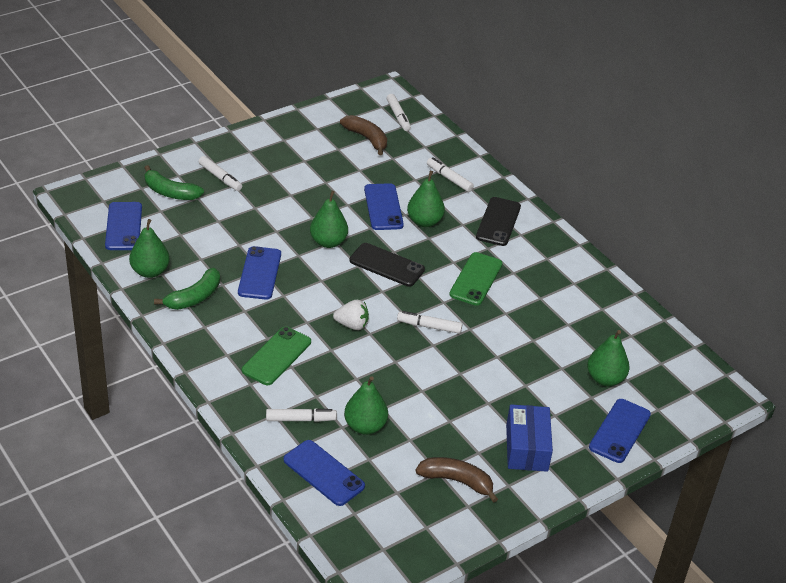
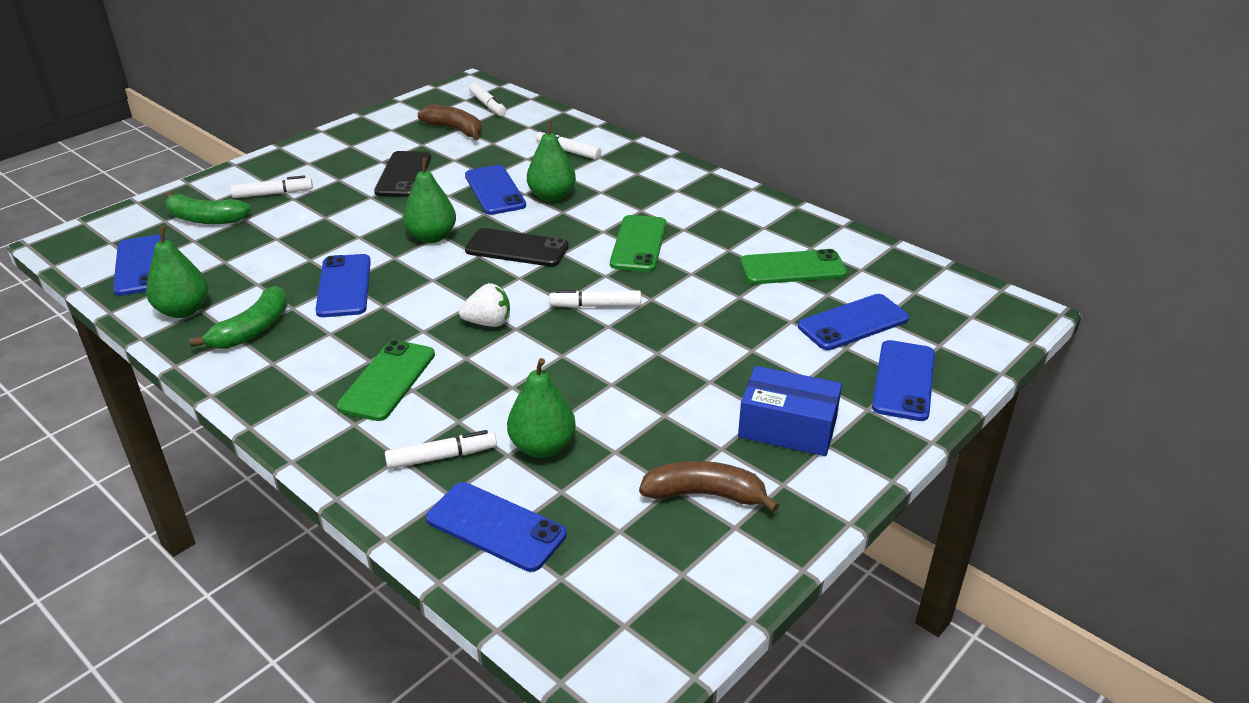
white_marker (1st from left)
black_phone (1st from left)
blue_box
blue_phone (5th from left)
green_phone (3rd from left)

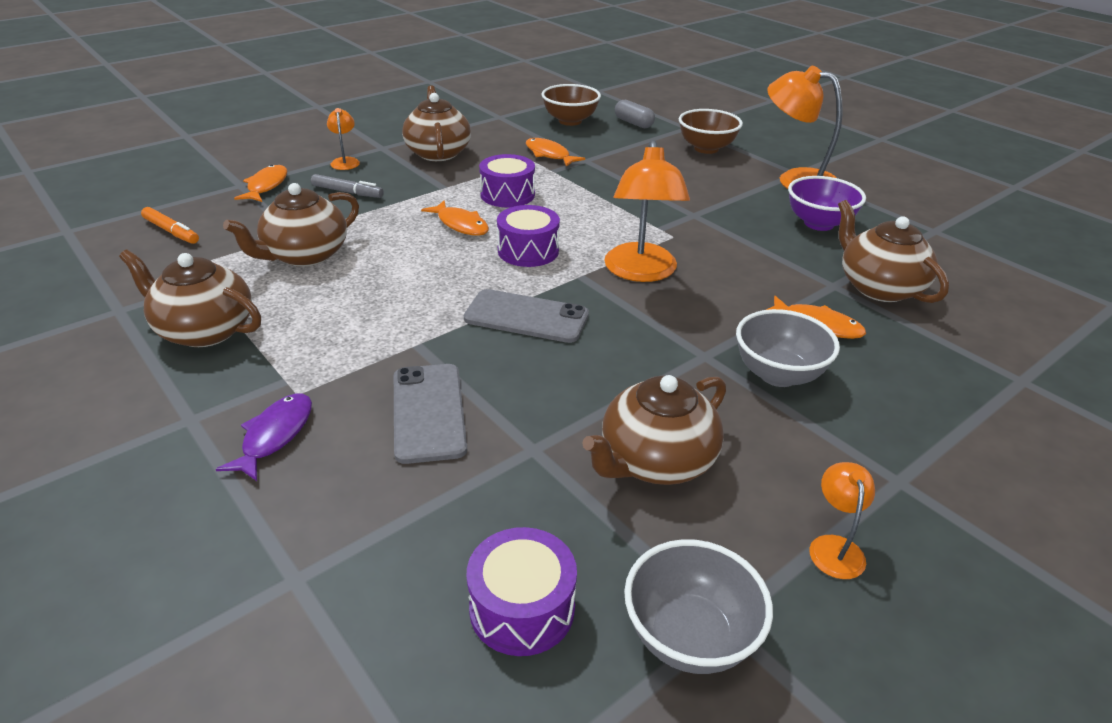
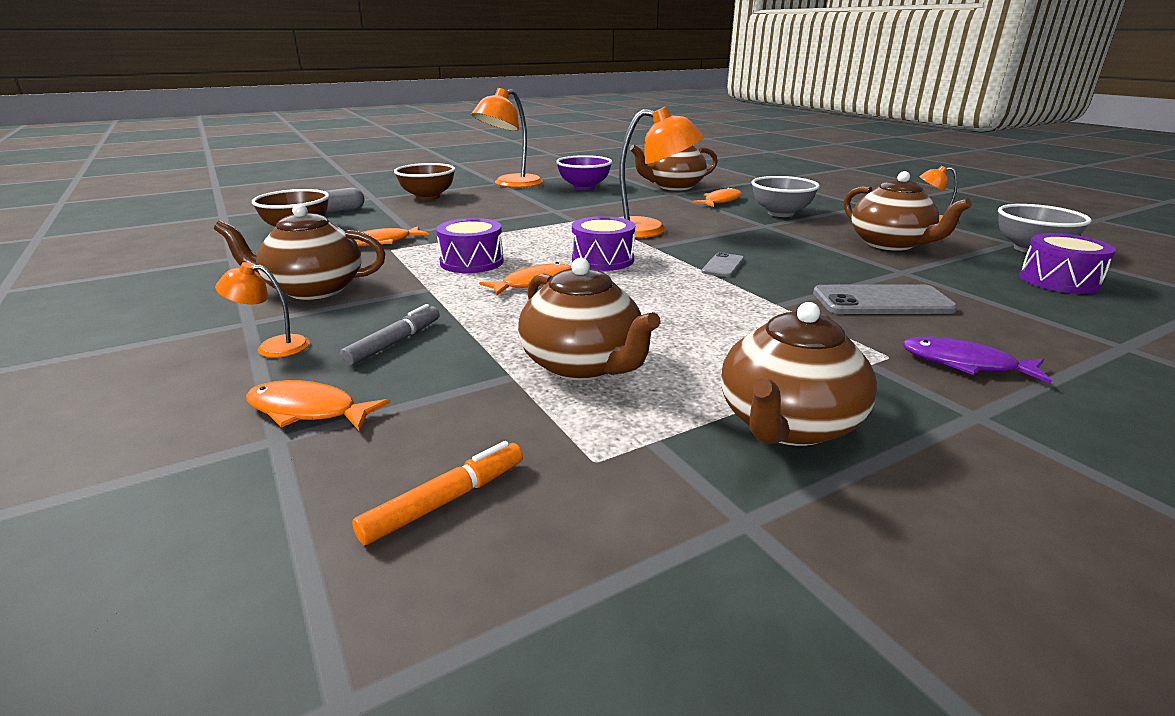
grey_phone (1st from left)

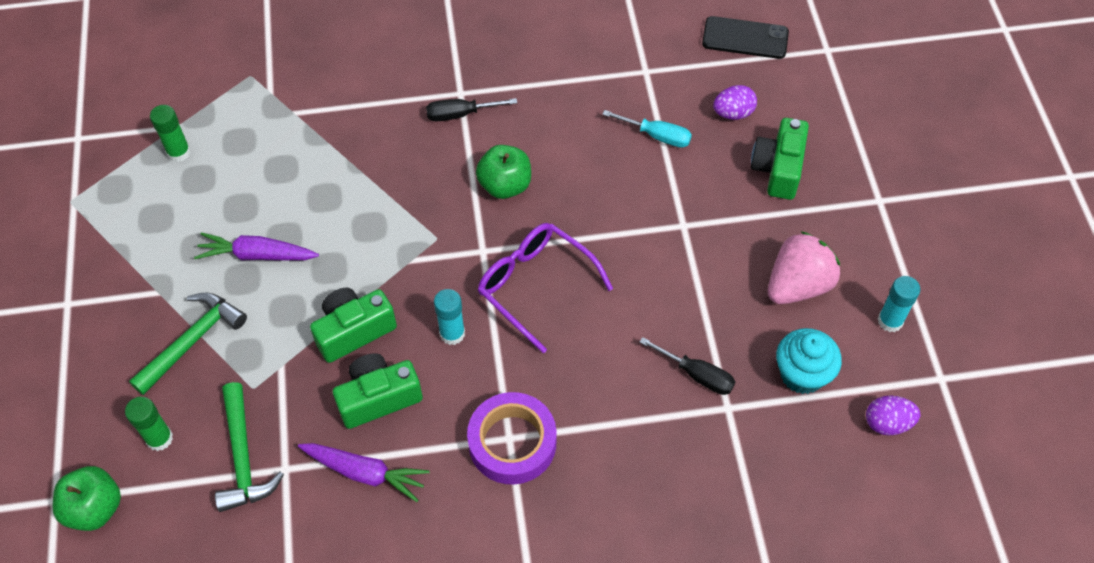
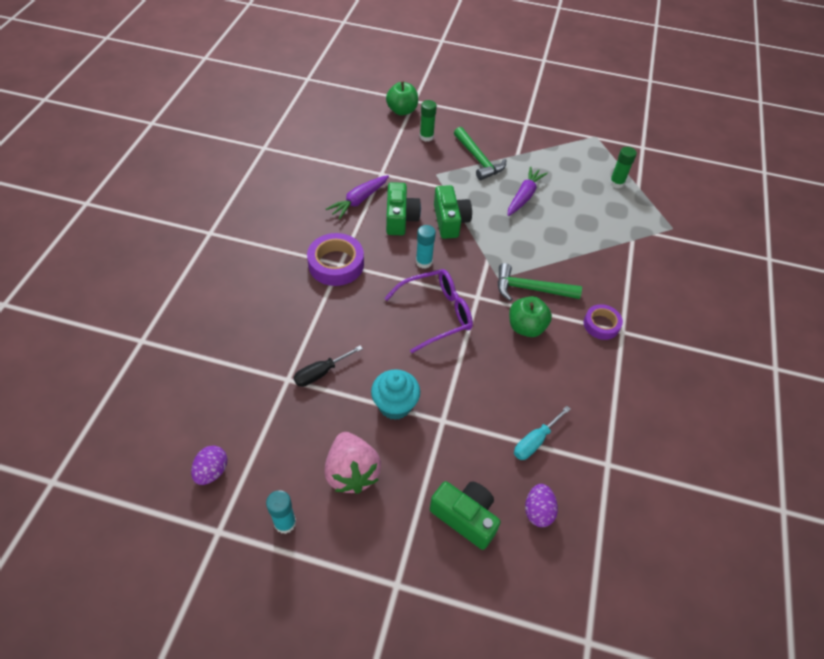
green_hammer (2nd from left)
purple_tape (2nd from left)
black_phone
turquoise_cupcake

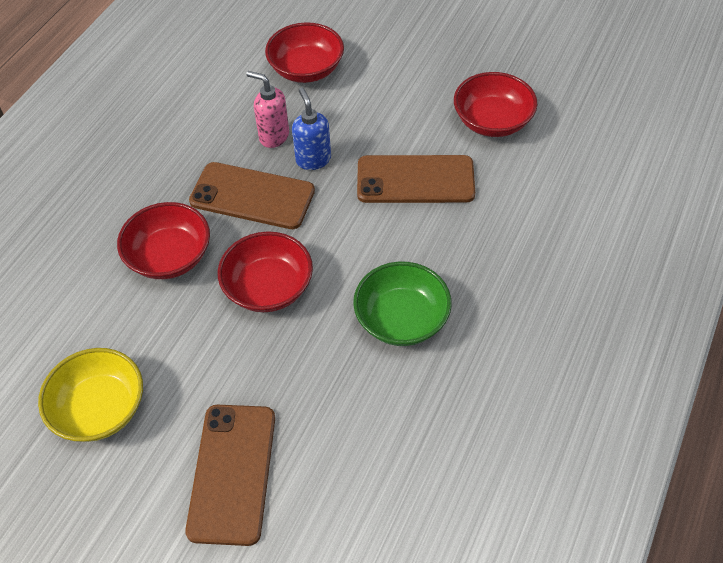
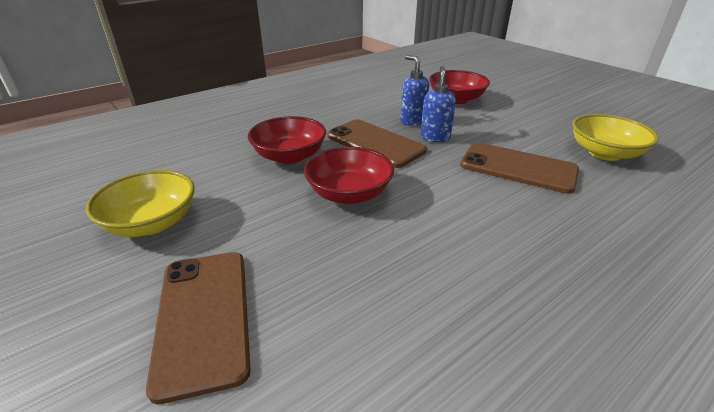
brown_phone (1st from left)
blue_soap_dispenser (1st from left)
green_bowl
yellow_bowl (2nd from left)

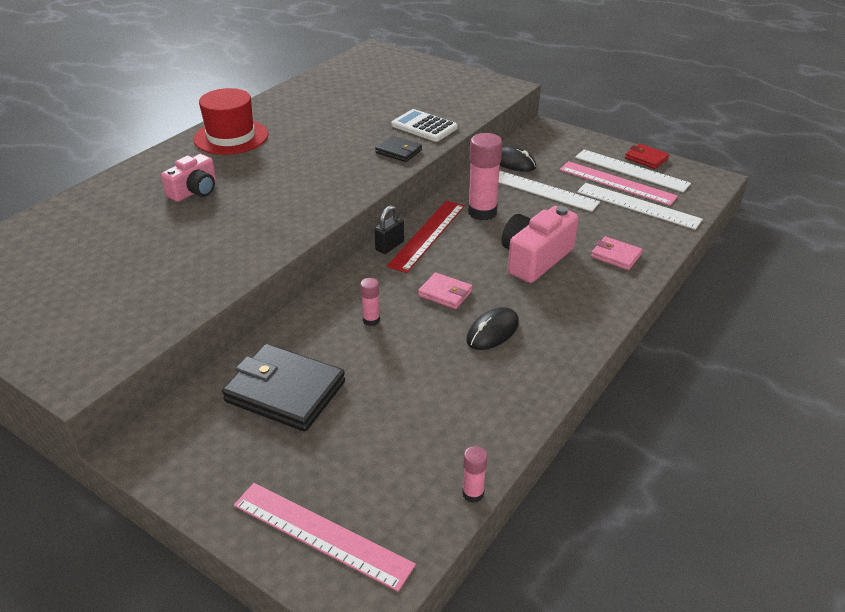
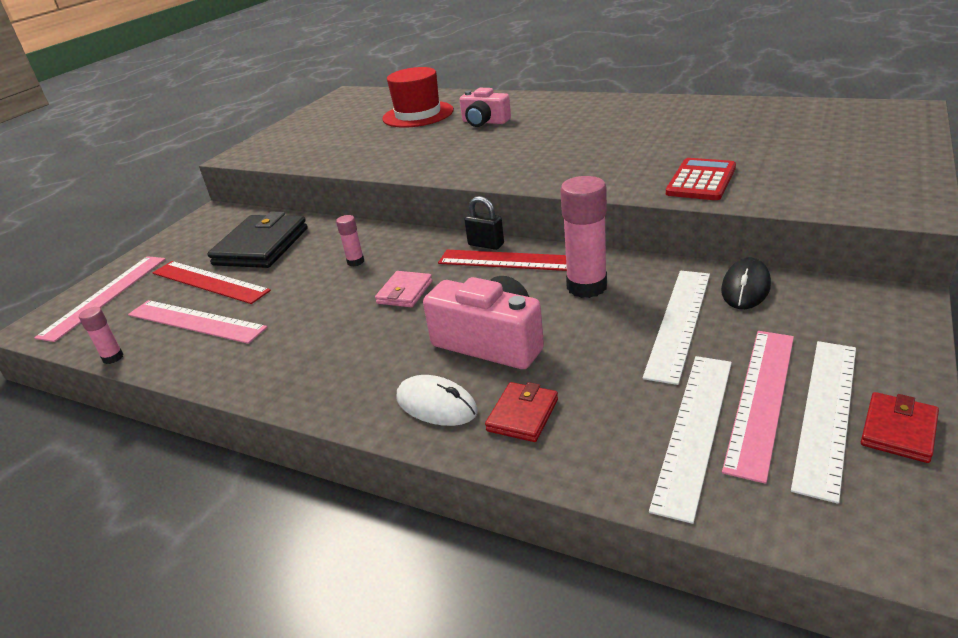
red_hat
black_wallet (2nd from left in the first image)
red_calculator
black_mouse (1st from left in the first image)
red_wallet (1st from left)
pink_ruler (2nd from left)
red_ruler (1st from left)
white_mouse

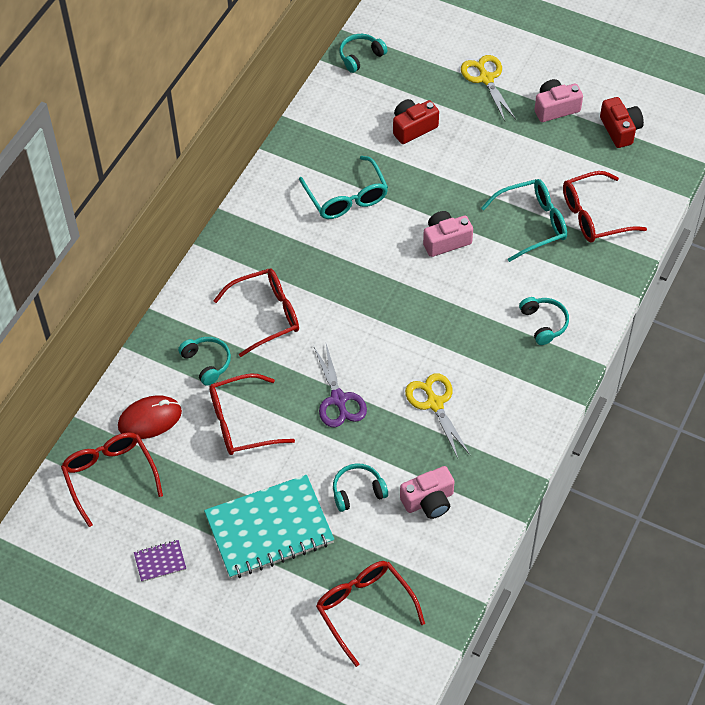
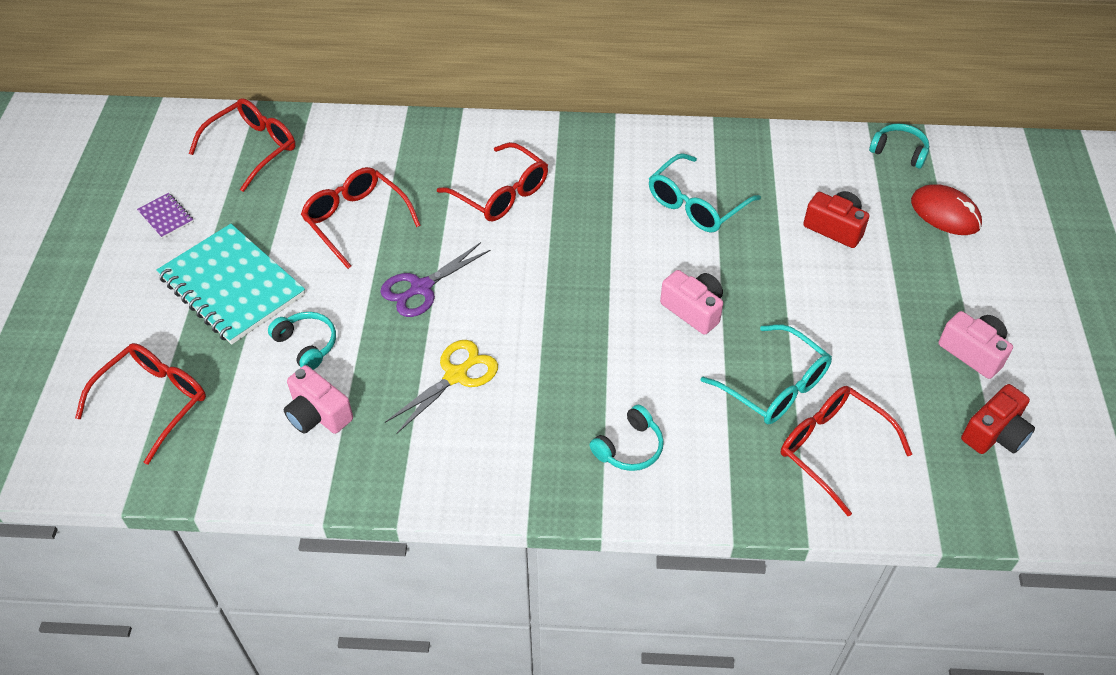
red_mouse
turquoise_headphones (1st from left in the first image)
yellow_scissors (2nd from left in the first image)

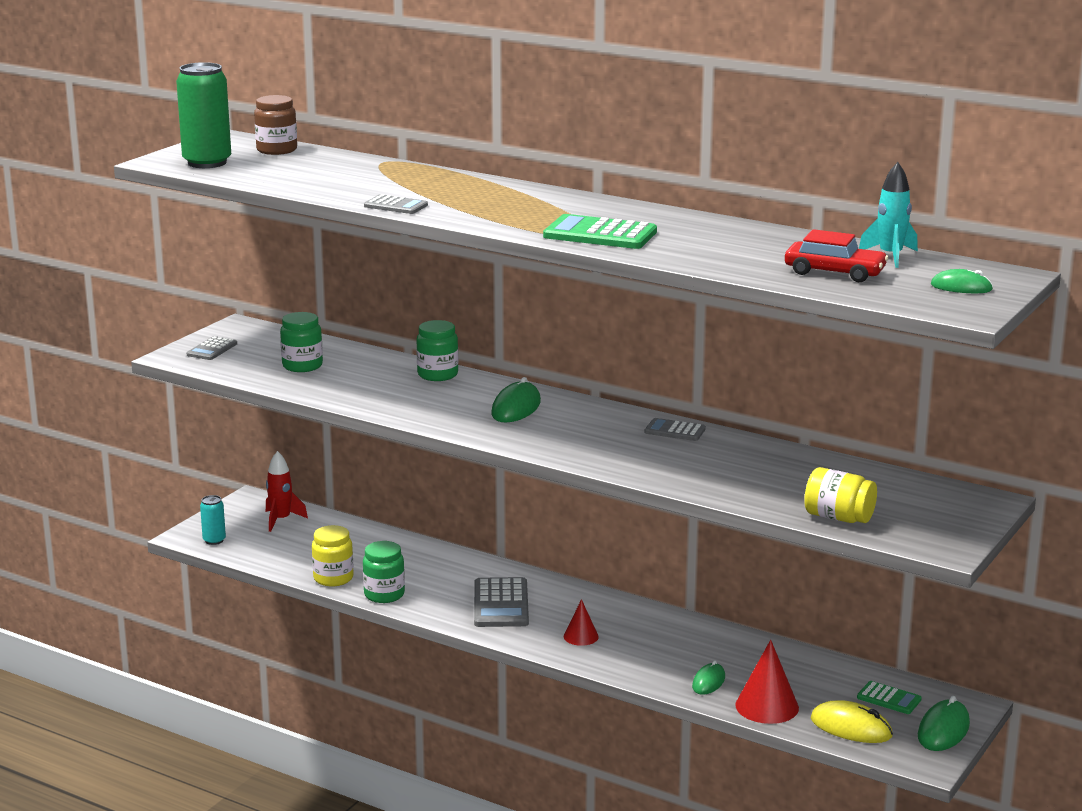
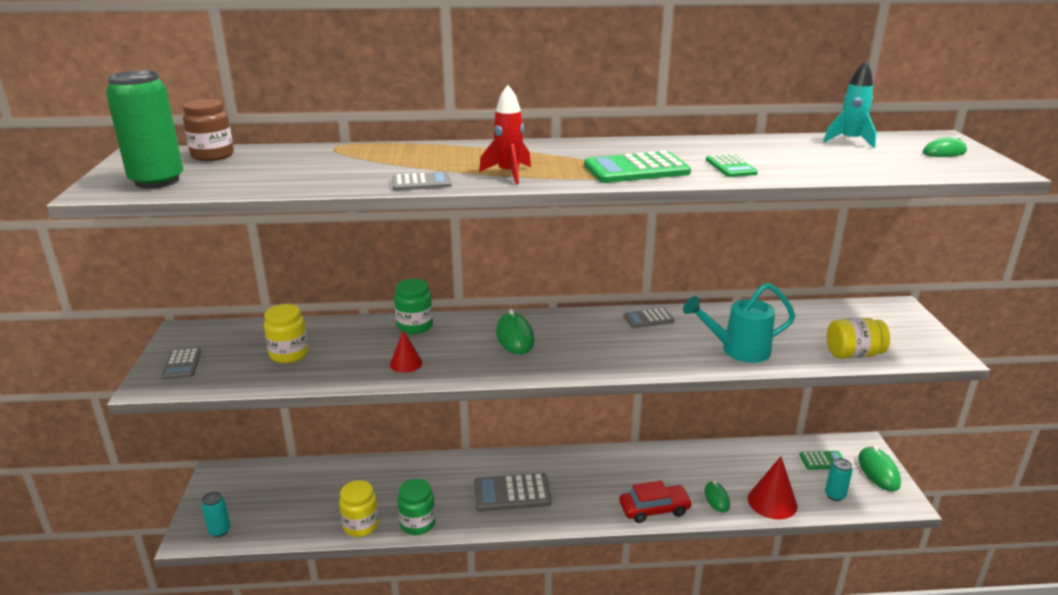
red_rocket
yellow_jar (1st from left)
grey_calculator (3rd from left)
red_cone (1st from left)
red_car
turquoise_can (2nd from left)
turquoise_watering_can
green_calculator (2nd from left)

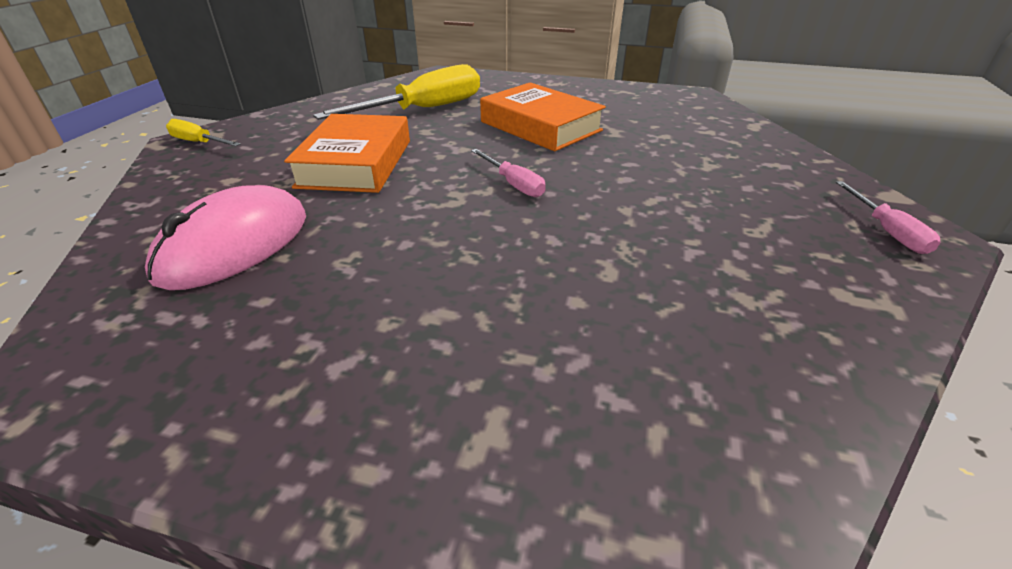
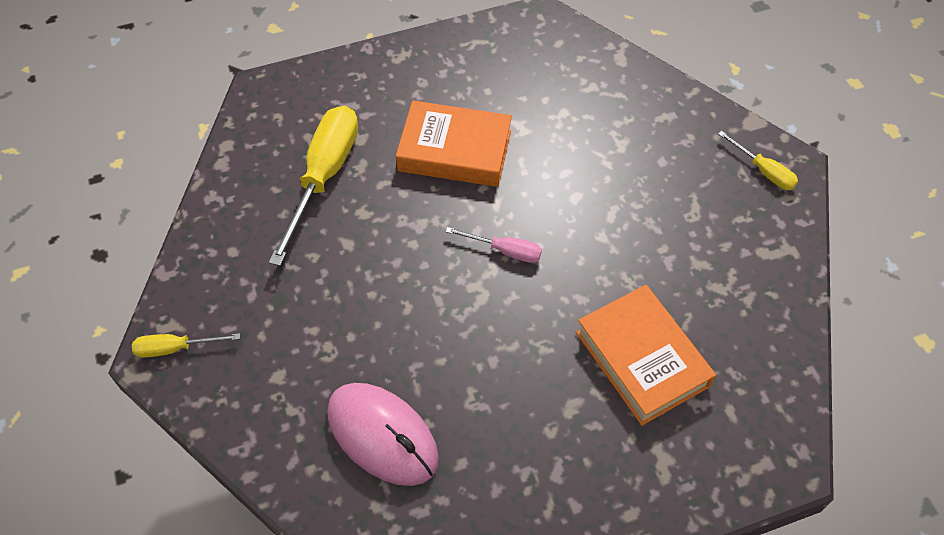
pink_mouse
orange_book (2nd from left)
yellow_screwdriver (3rd from left)

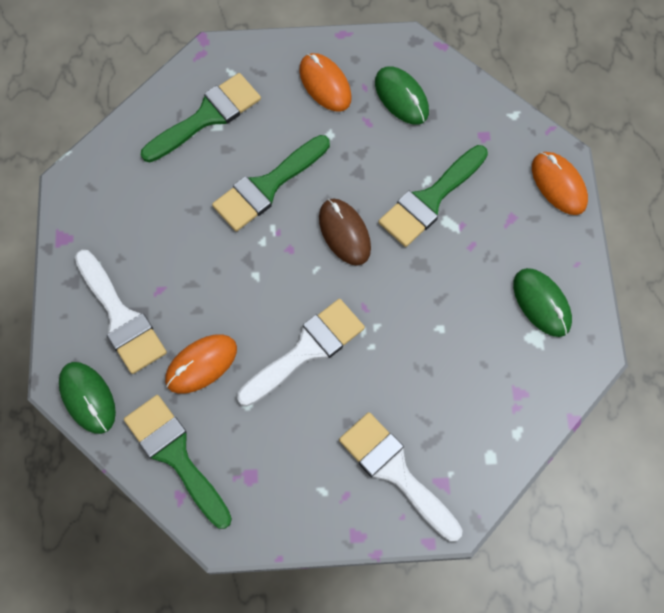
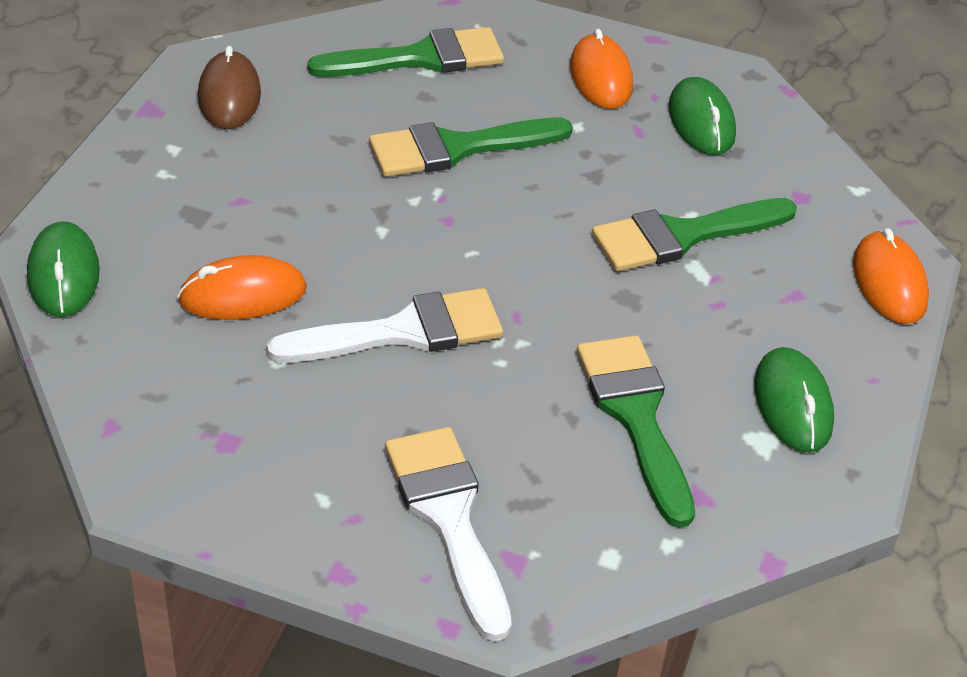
white_brush (1st from left in the first image)
green_brush (3rd from left)
brown_mouse

